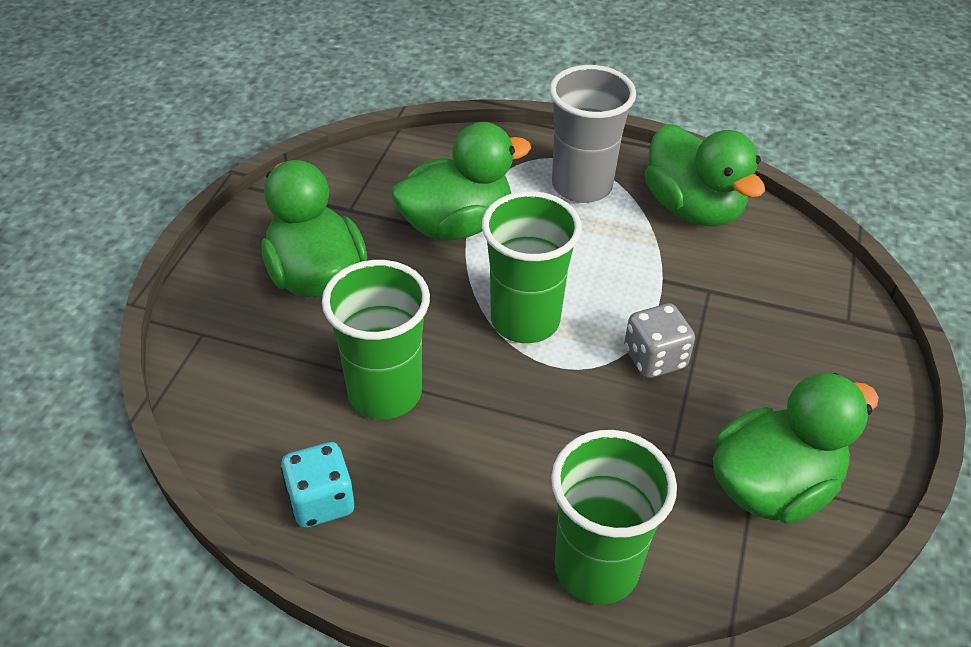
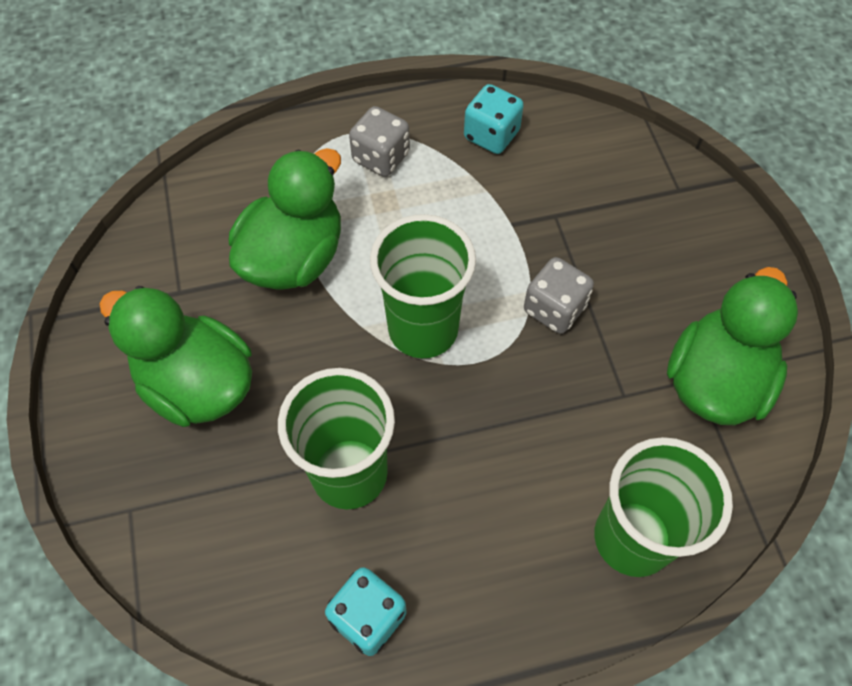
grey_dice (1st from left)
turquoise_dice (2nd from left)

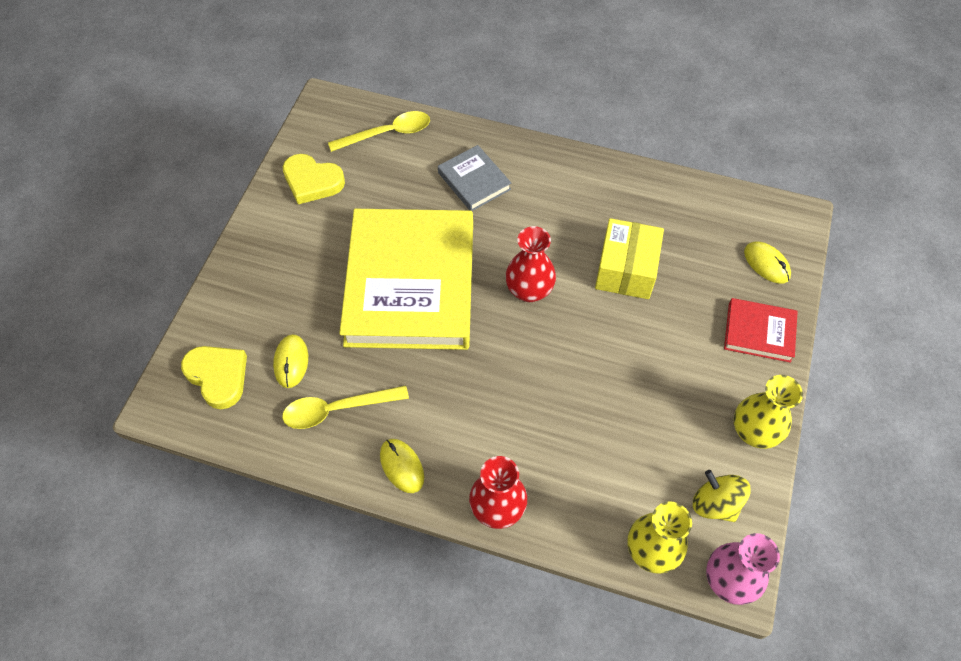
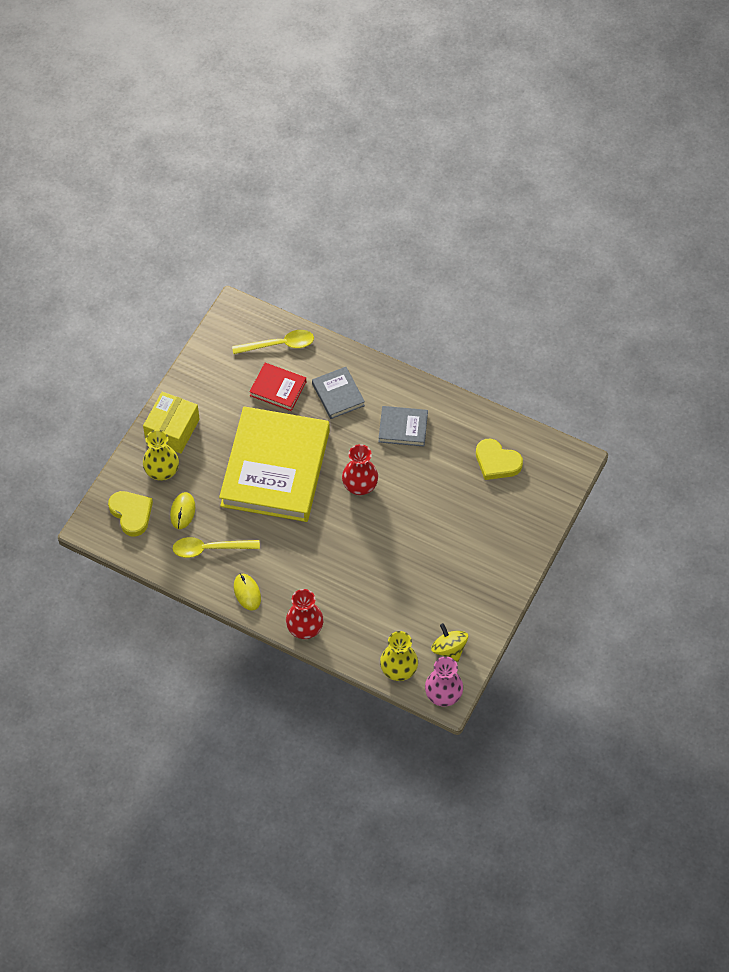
yellow_heart (2nd from left)
yellow_box
red_book
yellow_vase (1st from left)
yellow_mouse (3rd from left in the first image)
grey_book (2nd from left)

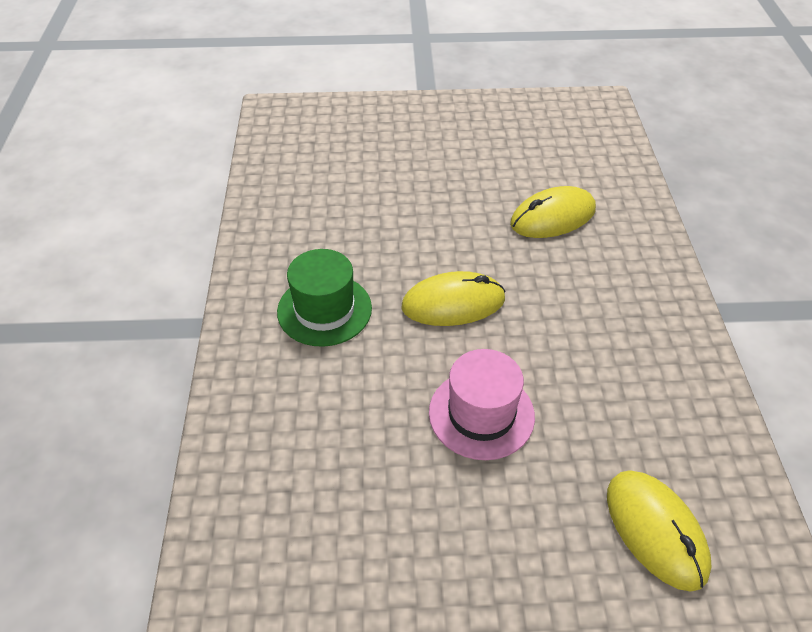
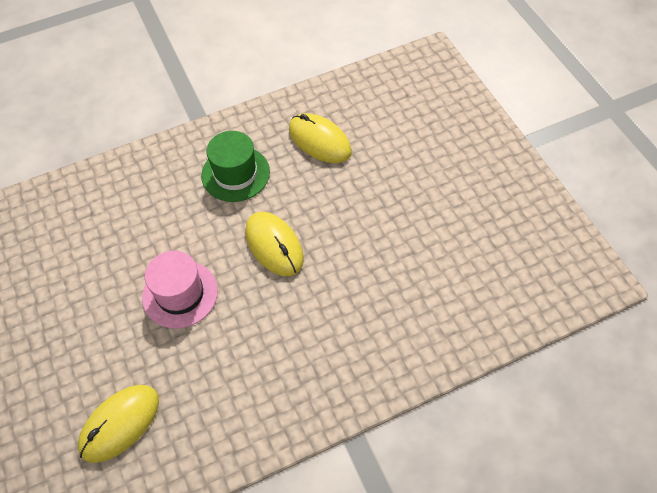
yellow_mouse (3rd from left)

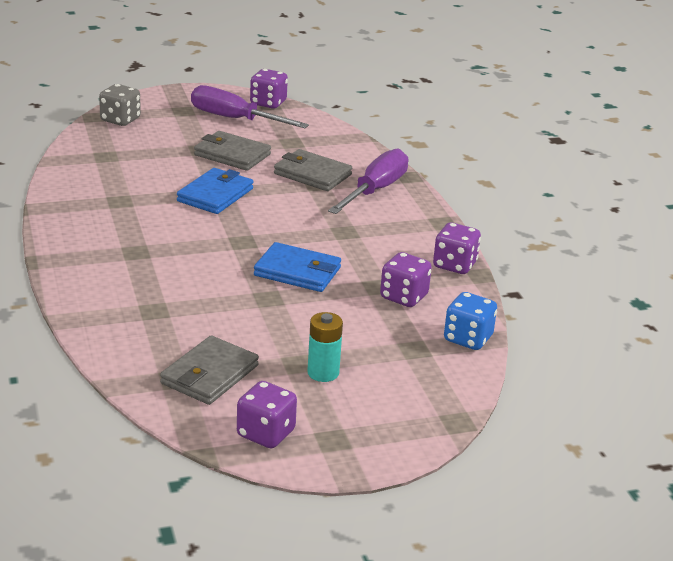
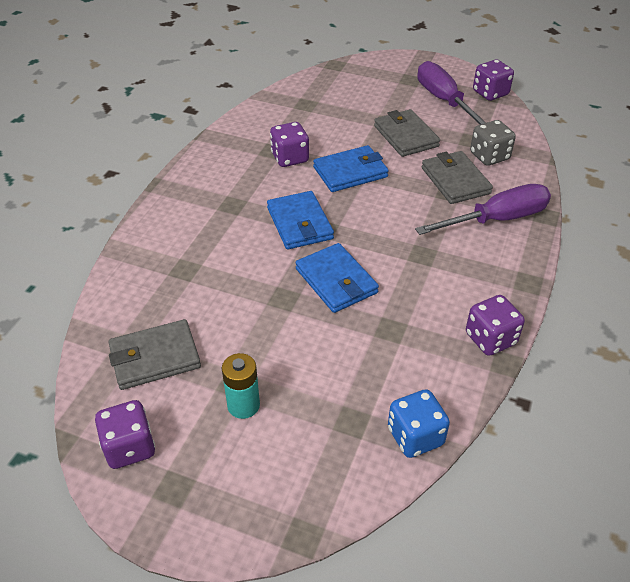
grey_dice
purple_dice (2nd from left)
blue_wallet (1st from left)

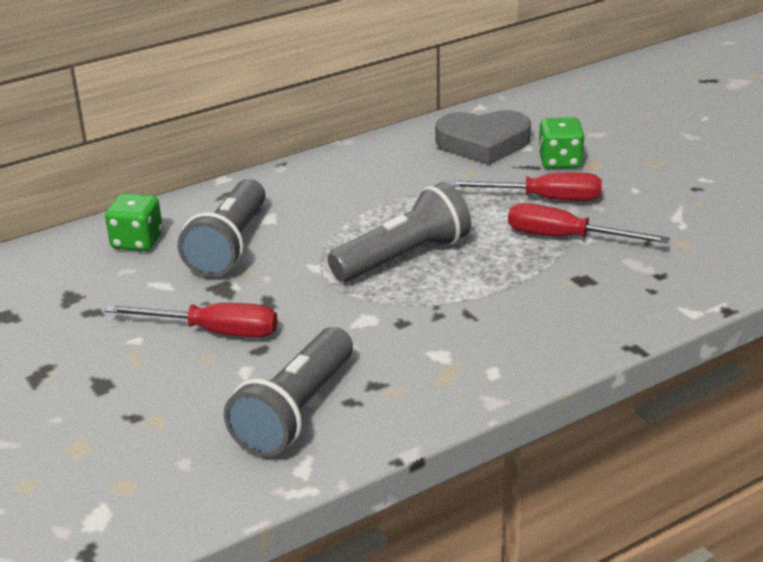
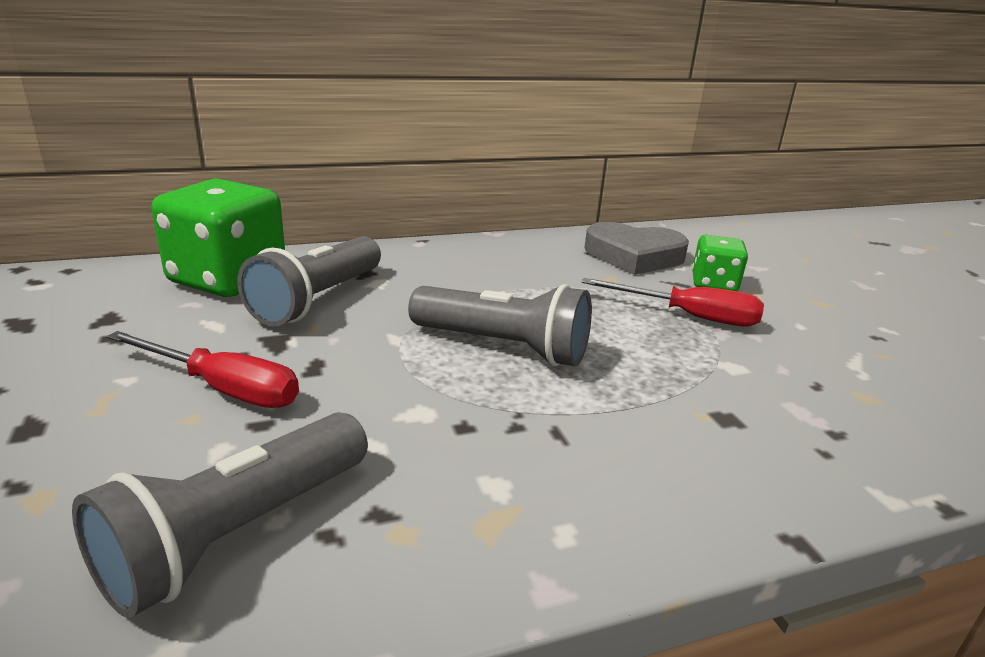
green_dice (1st from left)
grey_flashlight (3rd from left)
red_screwdriver (3rd from left in the first image)

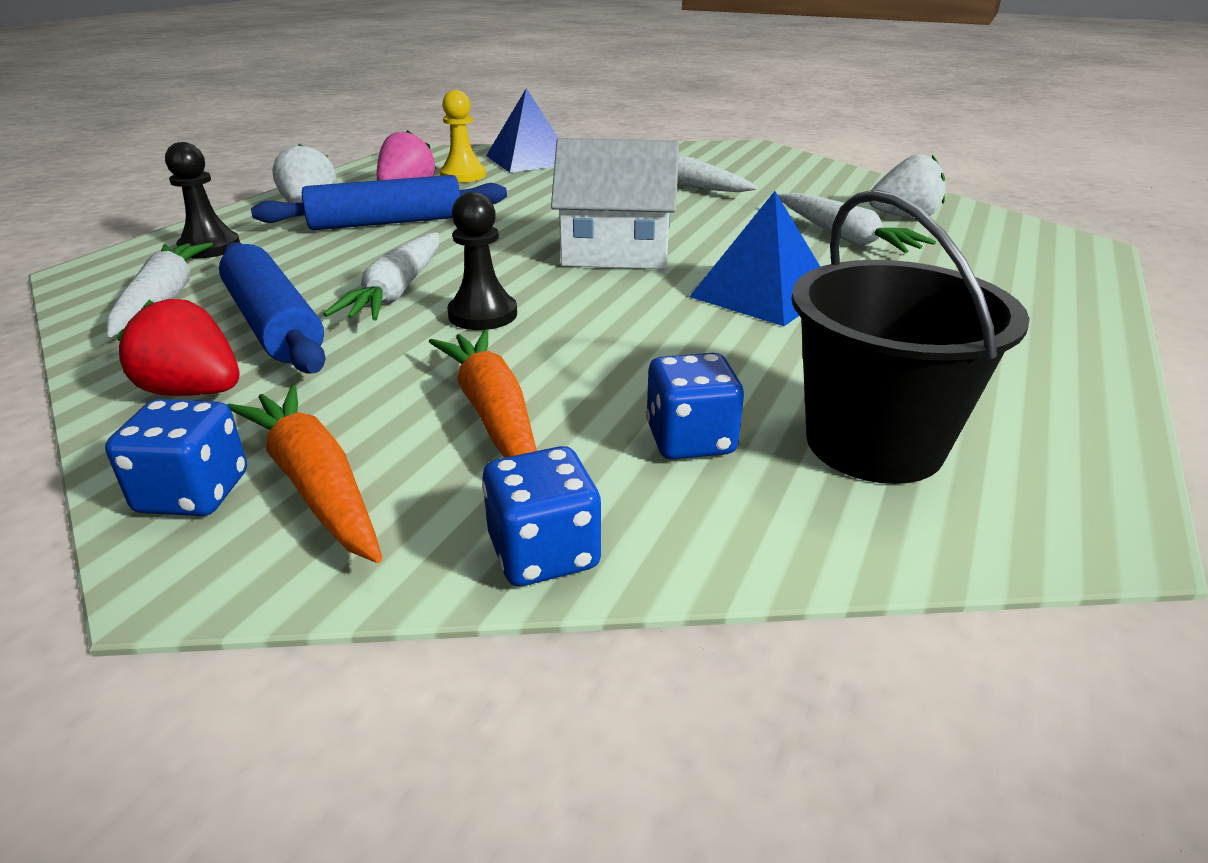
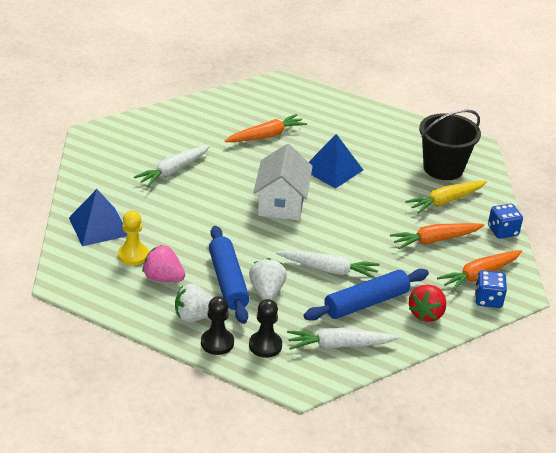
black_pawn (1st from left)
yellow_carrot
orange_carrot (1st from left)
white_strawberry (2nd from left)

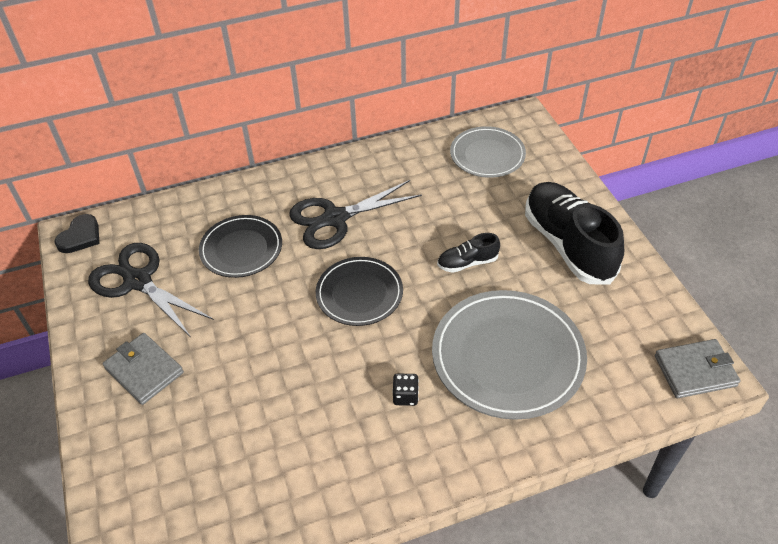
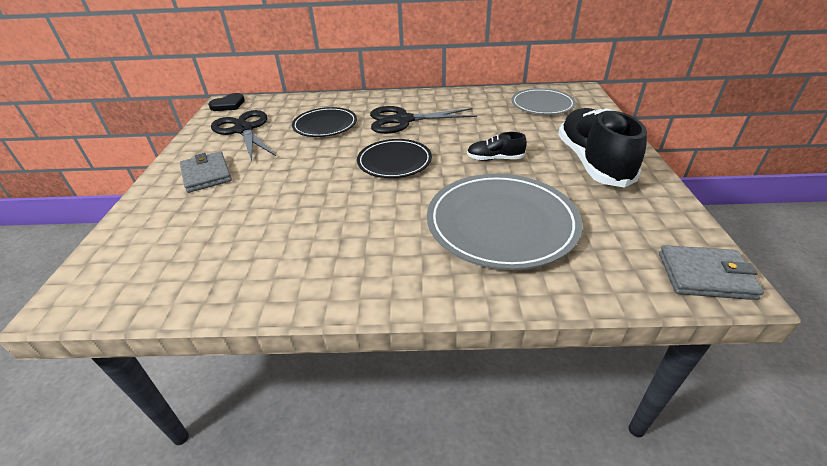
black_dice

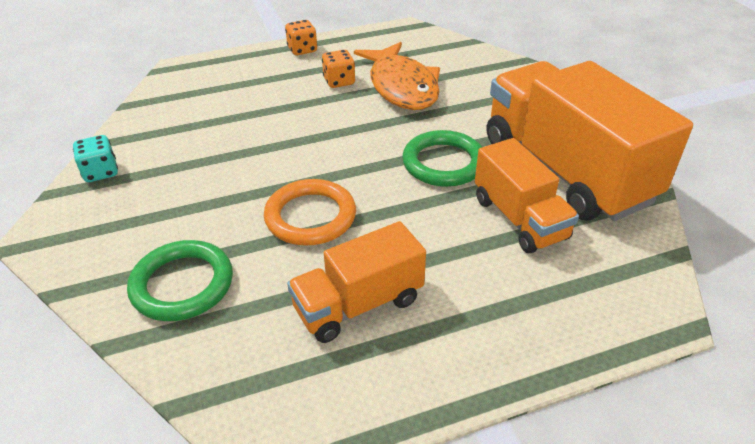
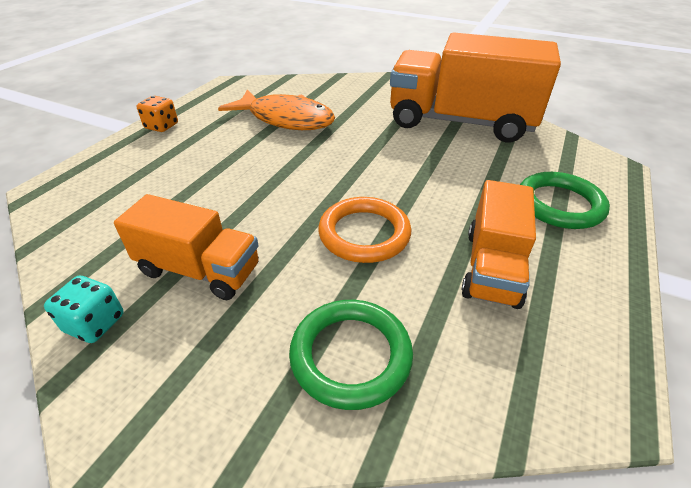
orange_dice (2nd from left in the first image)
green_ring (2nd from left)
orange_truck (1st from left)

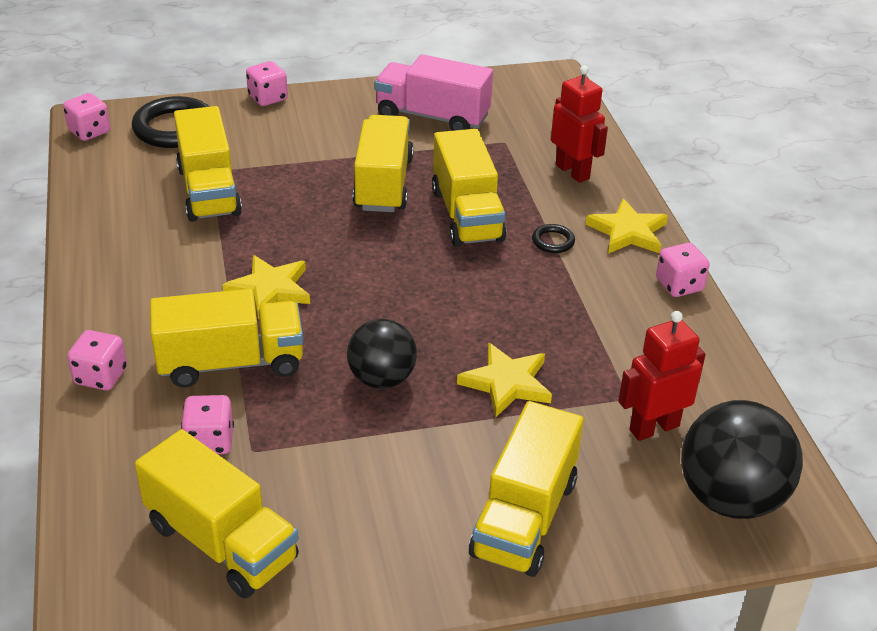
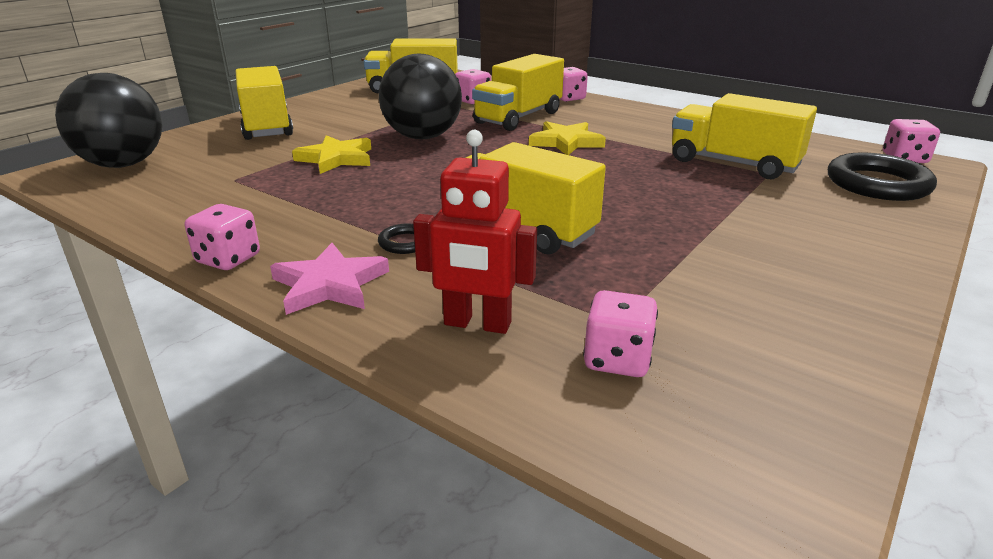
pink_dice (4th from left)
black_ball (2nd from left)
yellow_truck (4th from left in the first image)
pink_truck
pink_star
red_robot (2nd from left in the first image)

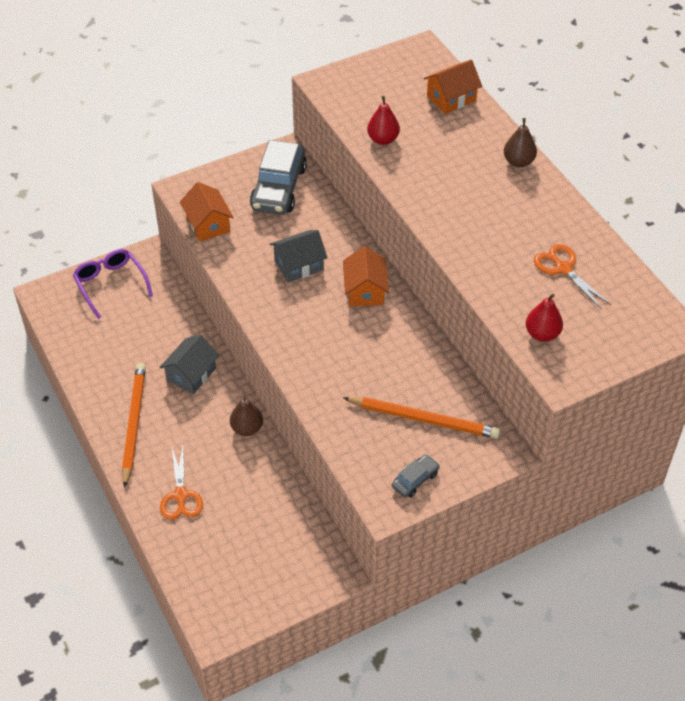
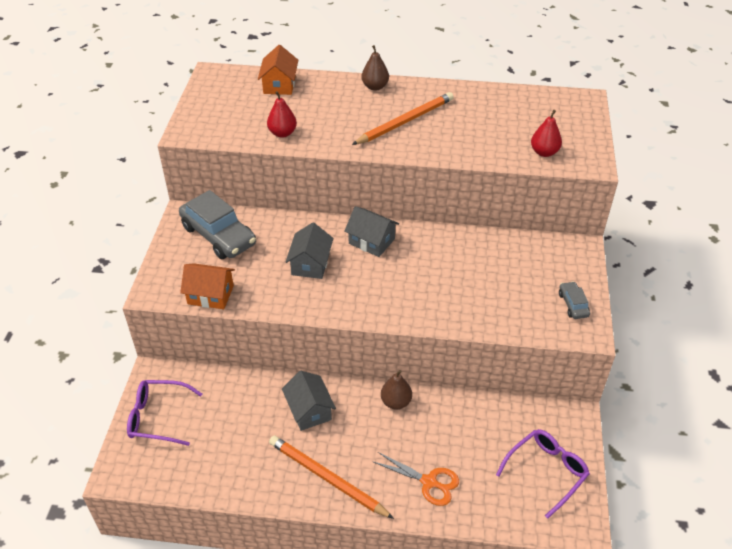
grey_house (3rd from left)
orange_pencil (2nd from left)
orange_scissors (2nd from left in the first image)
purple_glasses (2nd from left)

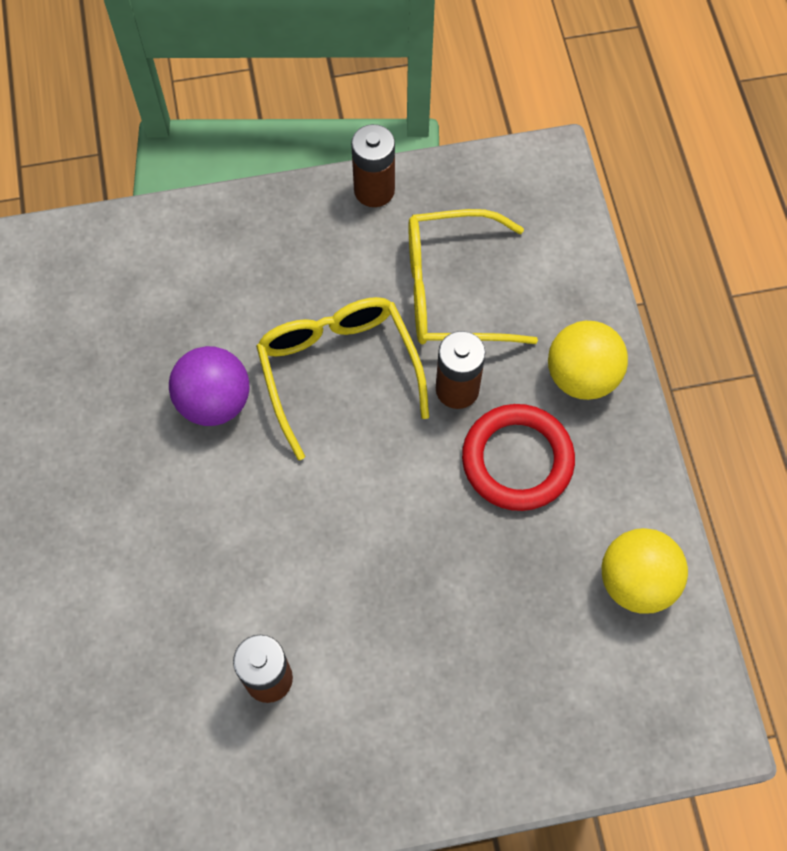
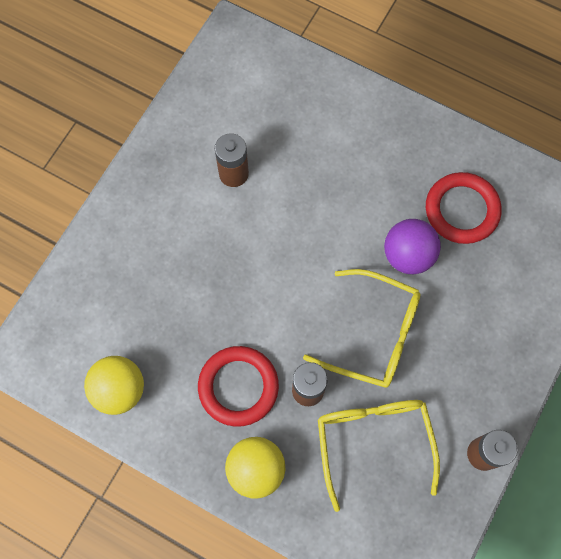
yellow_glasses (2nd from left)
red_ring (2nd from left)

